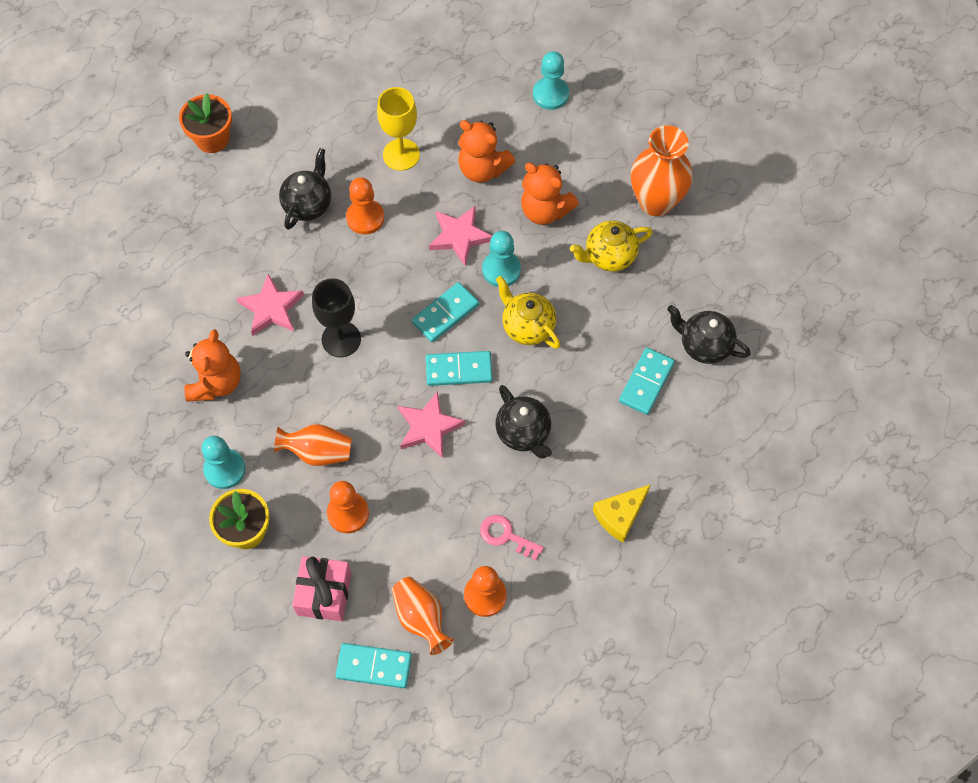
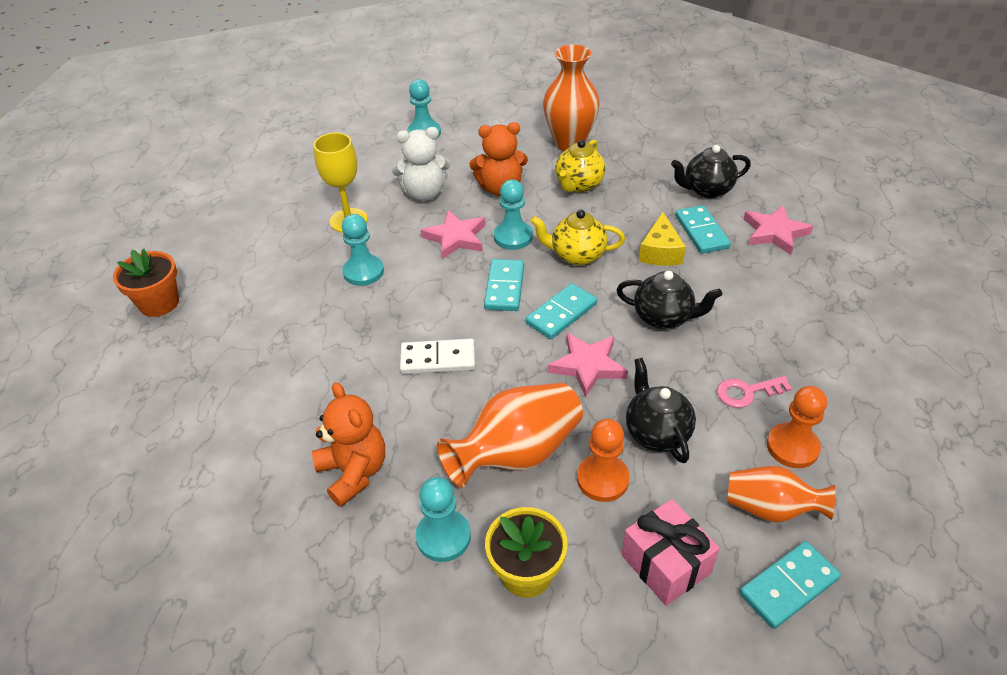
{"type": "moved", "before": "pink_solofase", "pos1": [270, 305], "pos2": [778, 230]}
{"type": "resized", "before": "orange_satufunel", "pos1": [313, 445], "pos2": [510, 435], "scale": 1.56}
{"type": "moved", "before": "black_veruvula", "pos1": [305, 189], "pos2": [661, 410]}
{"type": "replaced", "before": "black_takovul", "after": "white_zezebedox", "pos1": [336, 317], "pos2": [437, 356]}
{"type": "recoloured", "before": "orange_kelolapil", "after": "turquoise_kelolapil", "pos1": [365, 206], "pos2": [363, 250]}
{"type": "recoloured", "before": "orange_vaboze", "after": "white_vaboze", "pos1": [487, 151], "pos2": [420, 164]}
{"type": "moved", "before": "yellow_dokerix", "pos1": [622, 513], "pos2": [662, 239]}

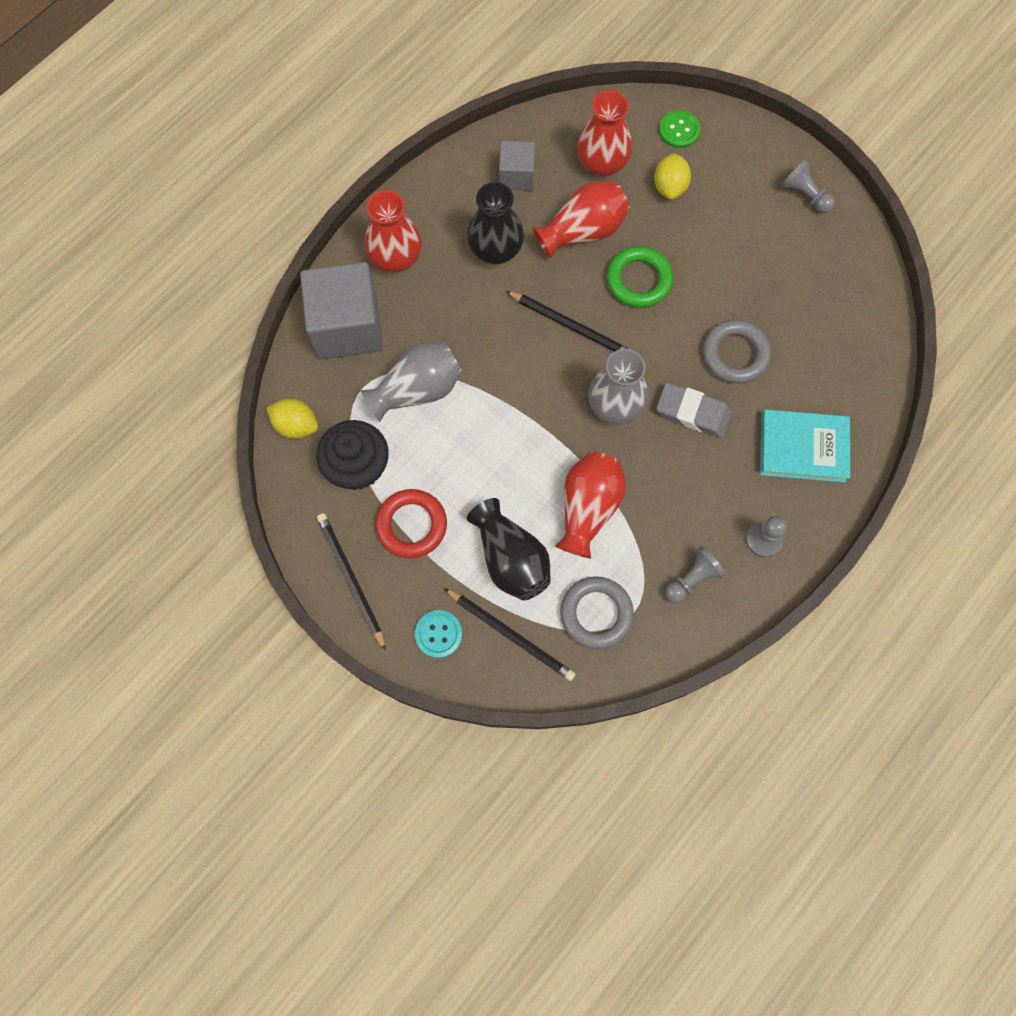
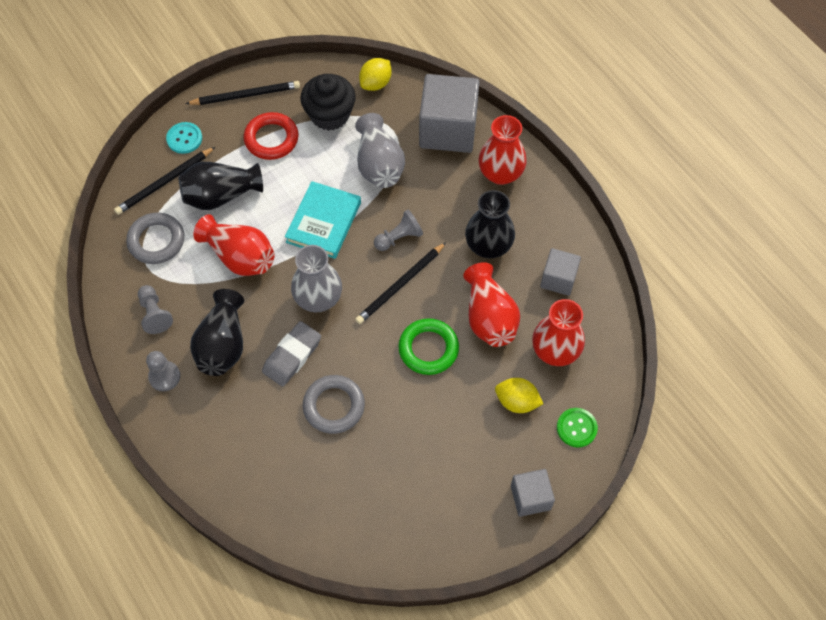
{"type": "moved", "before": "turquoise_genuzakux", "pos1": [805, 446], "pos2": [323, 220]}
{"type": "moved", "before": "grey_kelolapil", "pos1": [808, 186], "pos2": [398, 230]}
{"type": "added", "after": "black_satufunel", "pos2": [217, 332]}
{"type": "added", "after": "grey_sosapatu", "pos2": [533, 493]}

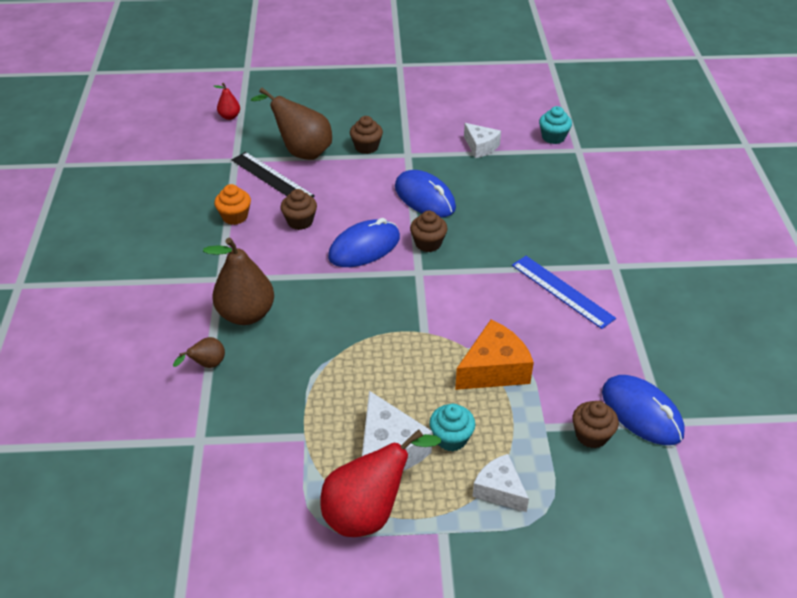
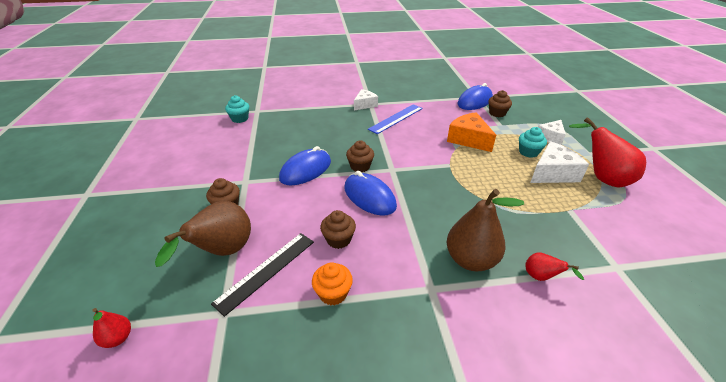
{"type": "recoloured", "before": "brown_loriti", "after": "red_loriti", "pos1": [199, 352], "pos2": [554, 267]}
{"type": "moved", "before": "white_dokerix", "pos1": [482, 140], "pos2": [366, 99]}

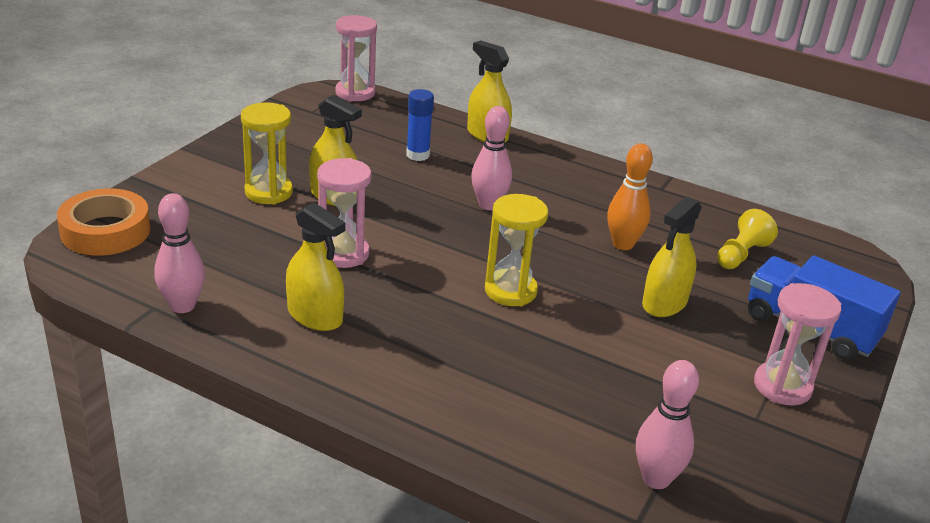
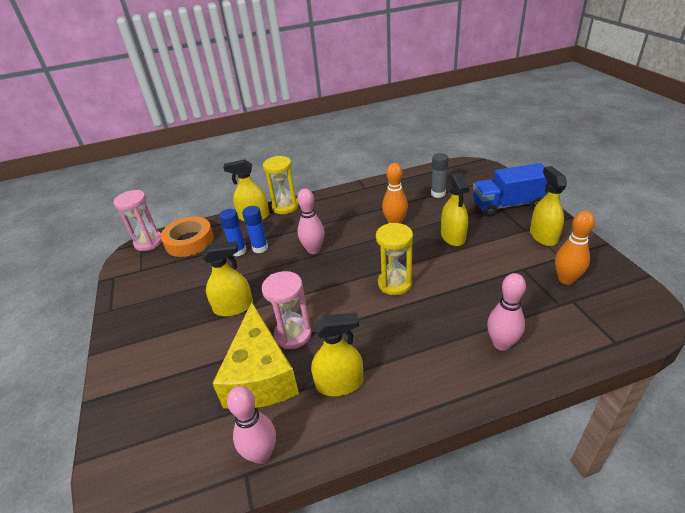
{"type": "moved", "before": "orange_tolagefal", "pos1": [103, 222], "pos2": [187, 236]}
{"type": "moved", "before": "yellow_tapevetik", "pos1": [267, 153], "pos2": [280, 185]}
{"type": "moved", "before": "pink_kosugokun", "pos1": [667, 424], "pos2": [506, 312]}
{"type": "replaced", "before": "yellow_kelolapil", "after": "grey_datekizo", "pos1": [747, 239], "pos2": [440, 175]}
{"type": "replaced", "before": "pink_tapevetik", "after": "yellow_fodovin", "pos1": [797, 344], "pos2": [548, 206]}
{"type": "added", "after": "yellow_dokerix", "pos2": [255, 355]}
{"type": "added", "after": "blue_datekizo", "pos2": [255, 229]}
{"type": "added", "after": "orange_kosugokun", "pos2": [575, 248]}

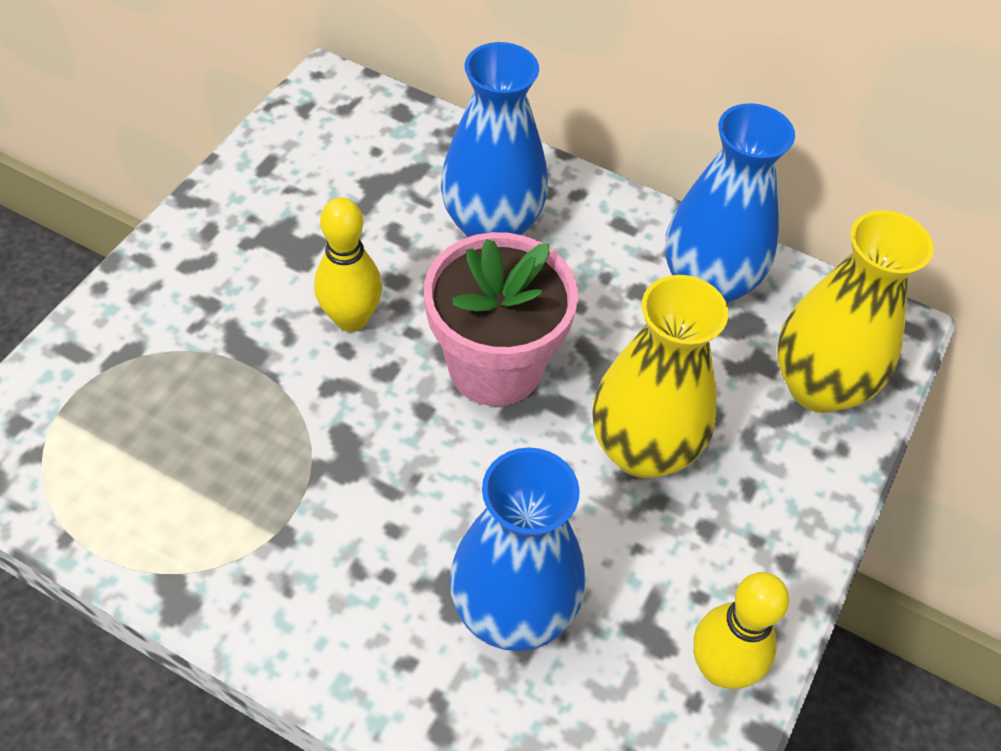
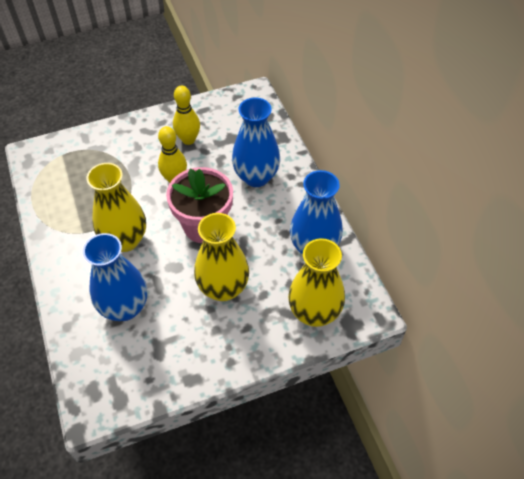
{"type": "moved", "before": "yellow_kosugokun", "pos1": [741, 630], "pos2": [186, 115]}
{"type": "added", "after": "yellow_satufunel", "pos2": [116, 207]}

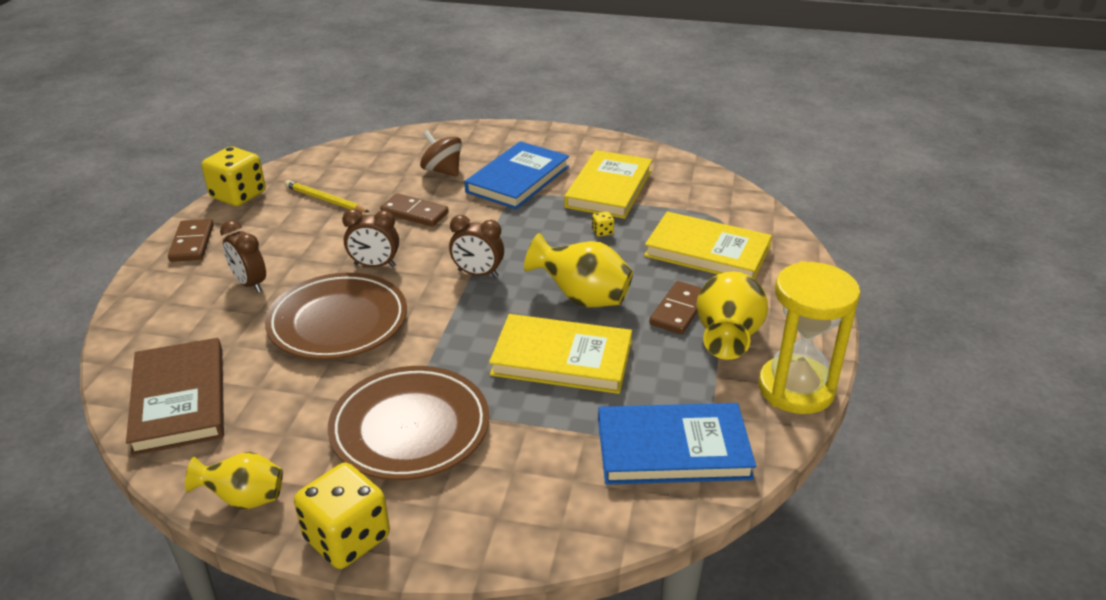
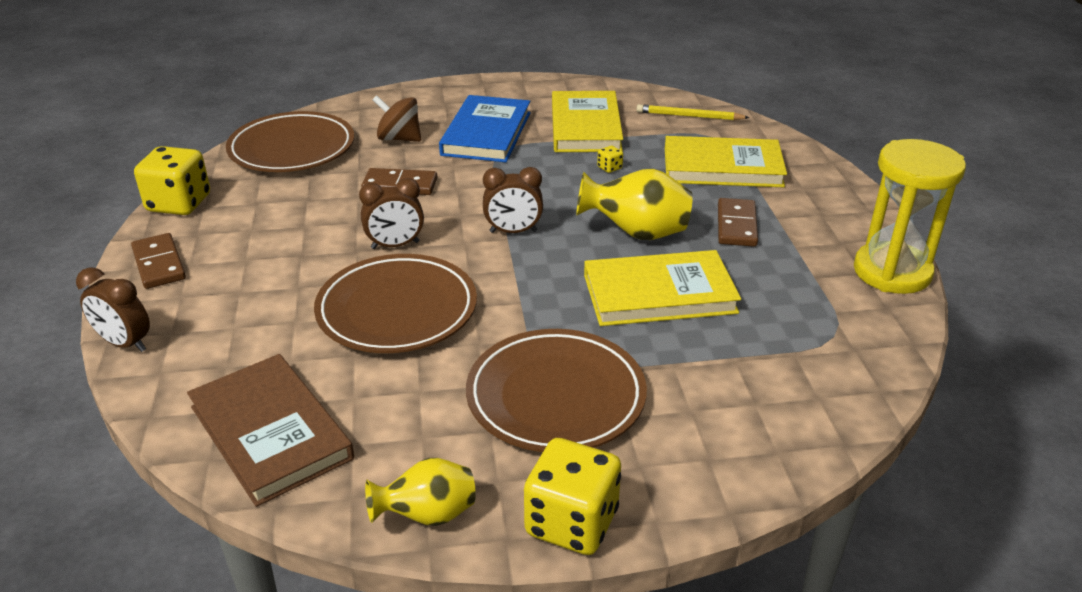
{"type": "moved", "before": "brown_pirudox", "pos1": [243, 256], "pos2": [113, 310]}
{"type": "moved", "before": "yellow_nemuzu", "pos1": [327, 196], "pos2": [693, 112]}
{"type": "removed", "before": "blue_genuzakux", "pos1": [677, 444]}
{"type": "removed", "before": "yellow_satufunel", "pos1": [732, 315]}
{"type": "added", "after": "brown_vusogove", "pos2": [290, 141]}

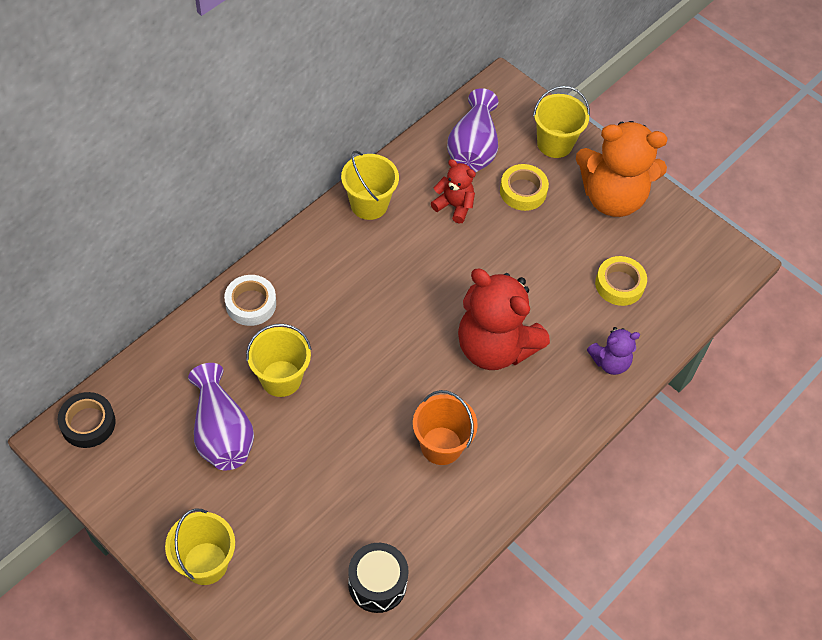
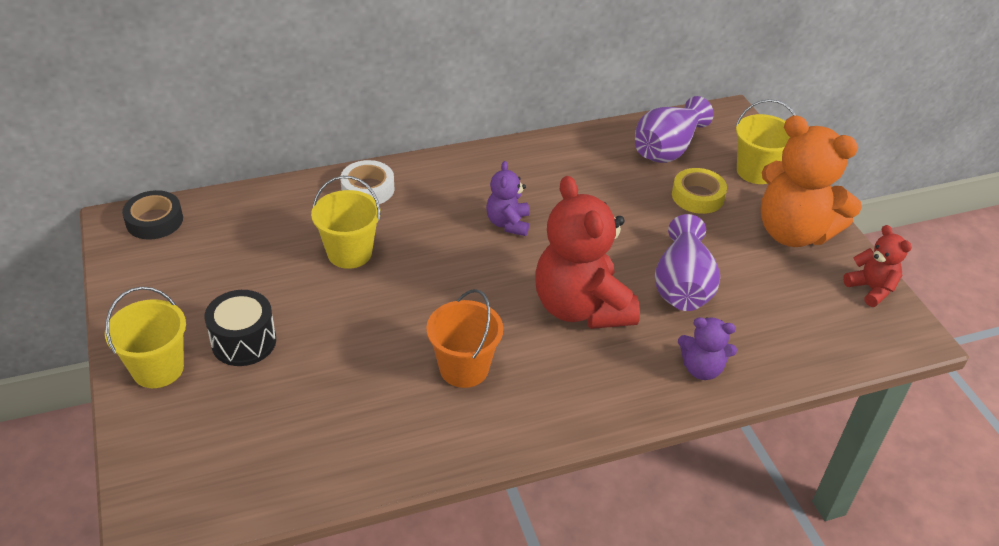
{"type": "moved", "before": "purple_satufunel", "pos1": [221, 416], "pos2": [687, 262]}
{"type": "removed", "before": "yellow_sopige", "pos1": [370, 185]}
{"type": "moved", "before": "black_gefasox", "pos1": [378, 578], "pos2": [240, 328]}
{"type": "moved", "before": "red_vaboze", "pos1": [453, 191], "pos2": [877, 266]}
{"type": "removed", "before": "yellow_tolagefal", "pos1": [621, 281]}
{"type": "added", "after": "purple_vaboze", "pos2": [508, 198]}

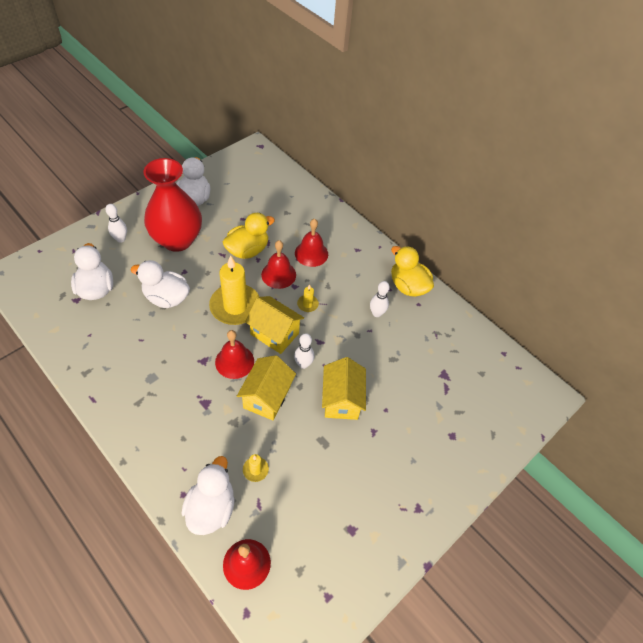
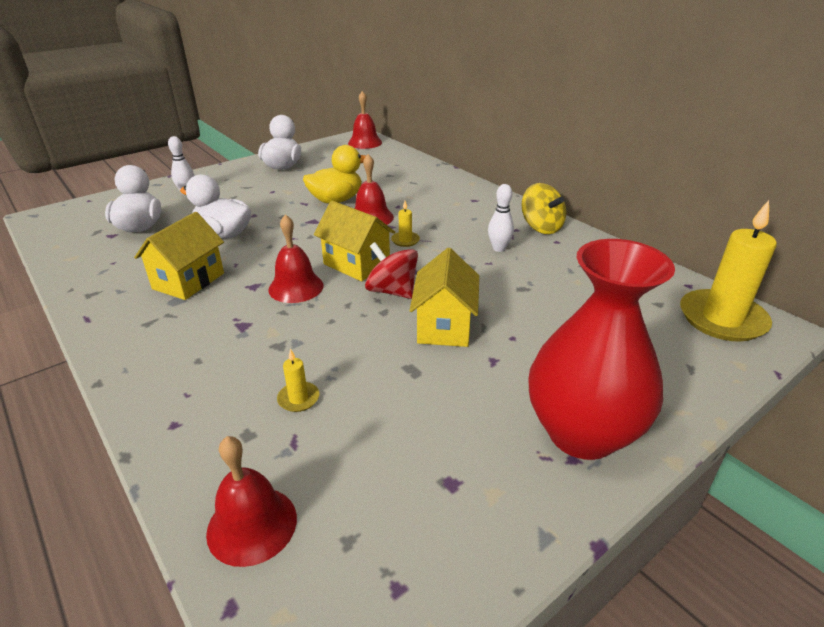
{"type": "moved", "before": "red_satufunel", "pos1": [172, 205], "pos2": [602, 349]}
{"type": "removed", "before": "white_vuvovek", "pos1": [208, 495]}
{"type": "moved", "before": "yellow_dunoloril", "pos1": [234, 290], "pos2": [728, 271]}
{"type": "moved", "before": "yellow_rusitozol", "pos1": [266, 387], "pos2": [179, 256]}
{"type": "replaced", "before": "white_kosugokun", "after": "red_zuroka", "pos1": [304, 351], "pos2": [391, 270]}
{"type": "moved", "before": "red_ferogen", "pos1": [311, 243], "pos2": [365, 120]}
{"type": "replaced", "before": "yellow_vuvovek", "after": "yellow_zuroka", "pos1": [412, 271], "pos2": [544, 208]}

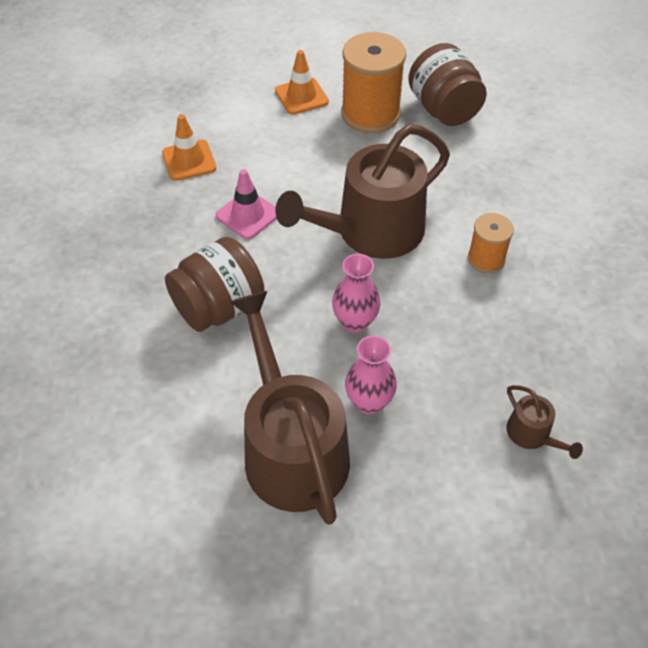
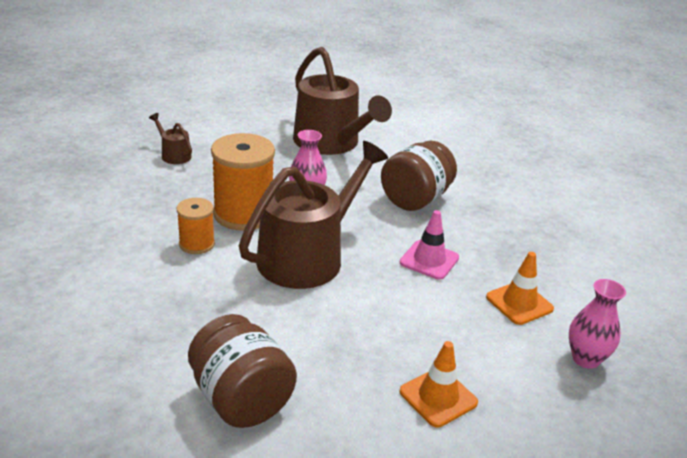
{"type": "moved", "before": "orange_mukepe", "pos1": [373, 82], "pos2": [243, 182]}
{"type": "moved", "before": "pink_satufunel", "pos1": [371, 375], "pos2": [597, 324]}

